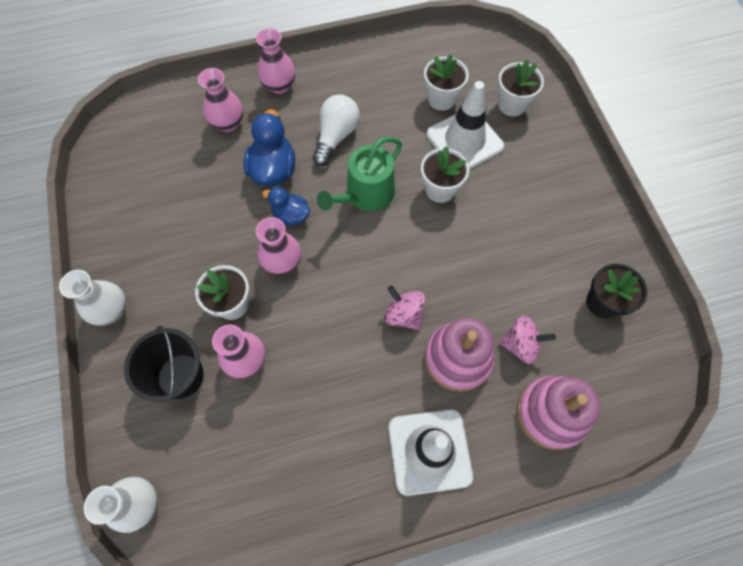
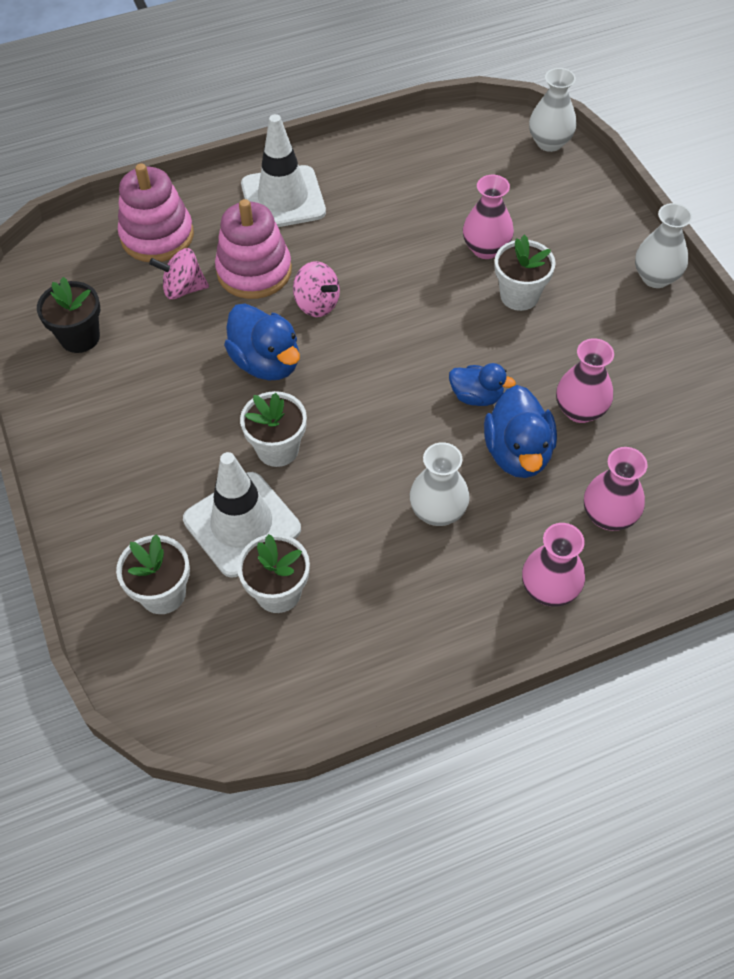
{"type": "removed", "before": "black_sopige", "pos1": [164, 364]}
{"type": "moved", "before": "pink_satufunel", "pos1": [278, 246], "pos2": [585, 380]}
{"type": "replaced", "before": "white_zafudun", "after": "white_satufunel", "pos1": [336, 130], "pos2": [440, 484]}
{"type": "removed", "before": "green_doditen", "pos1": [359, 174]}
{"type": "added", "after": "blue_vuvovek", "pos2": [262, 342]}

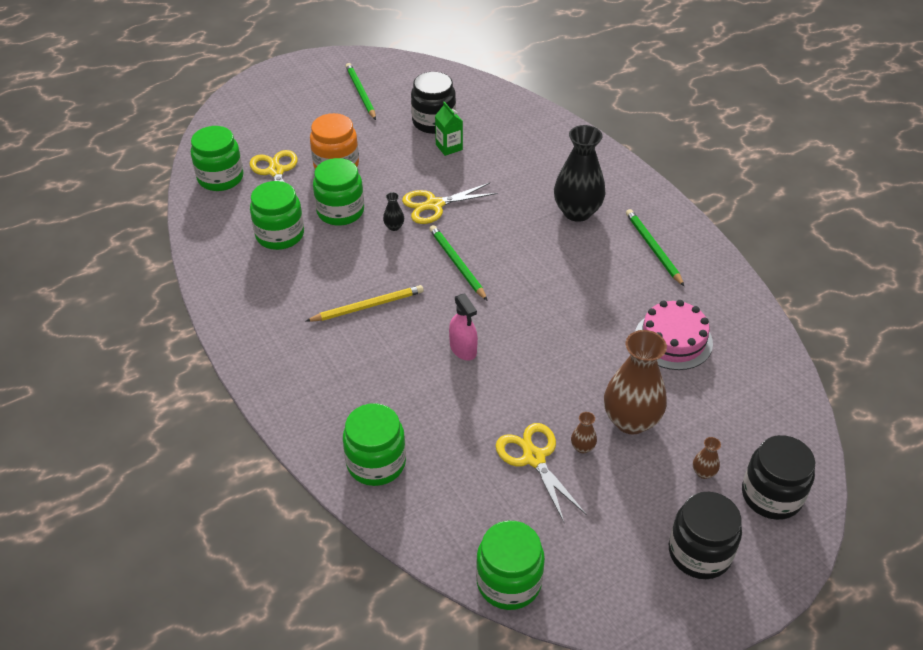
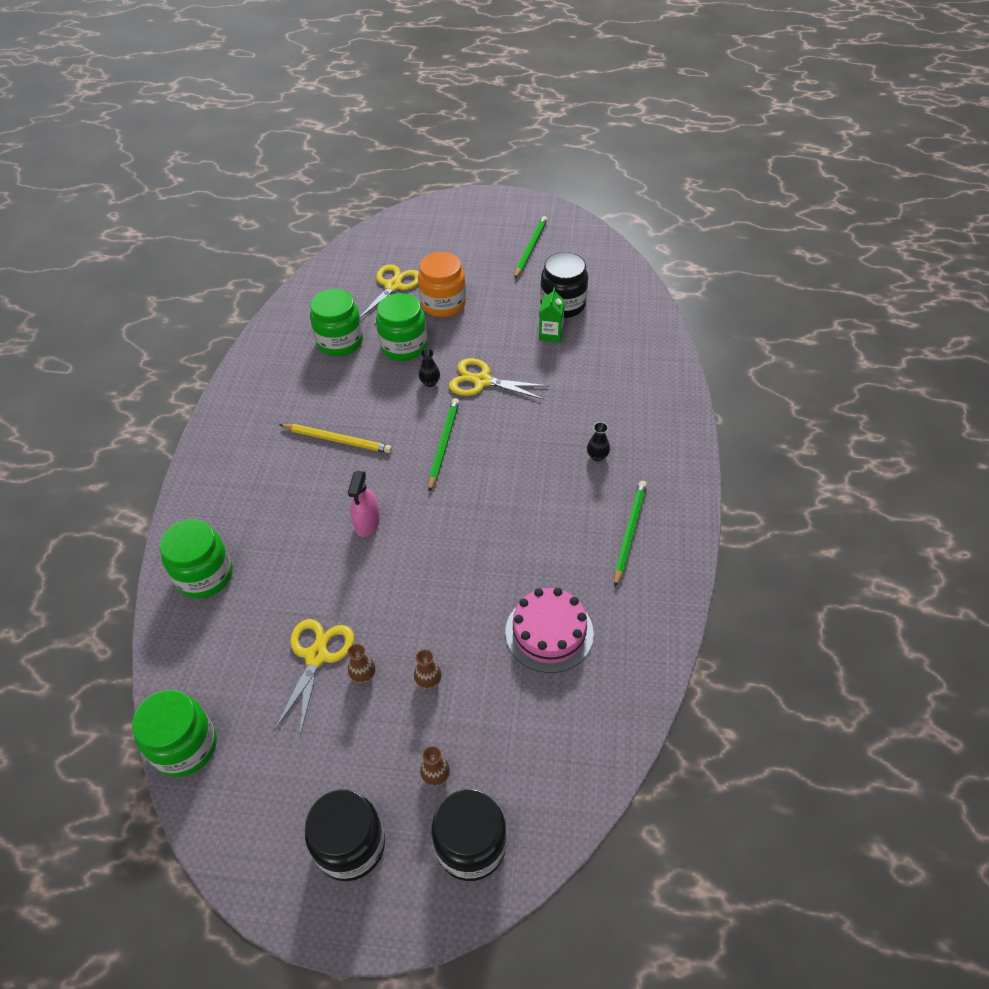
{"type": "removed", "before": "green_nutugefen", "pos1": [217, 158]}
{"type": "resized", "before": "black_satufunel", "pos1": [580, 173], "pos2": [598, 441], "scale": 0.41}
{"type": "resized", "before": "brown_satufunel", "pos1": [635, 382], "pos2": [428, 669], "scale": 0.41}

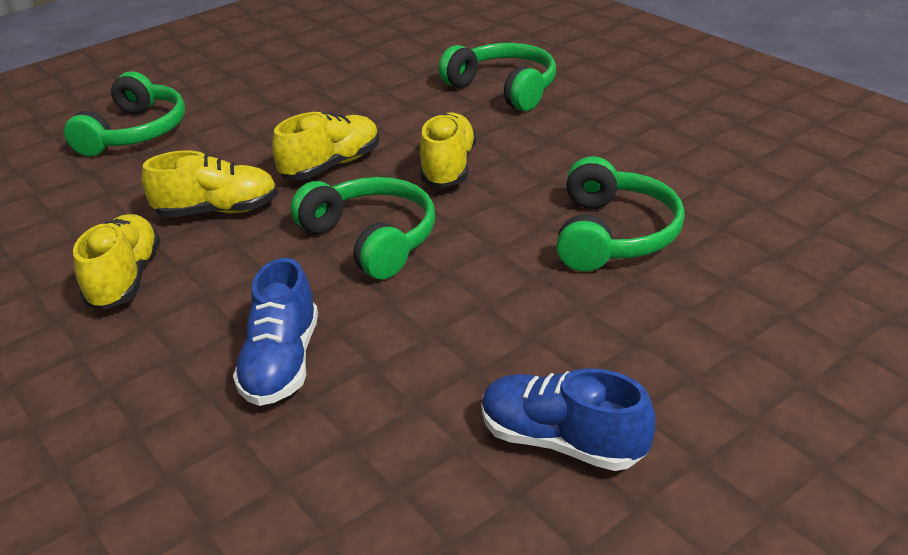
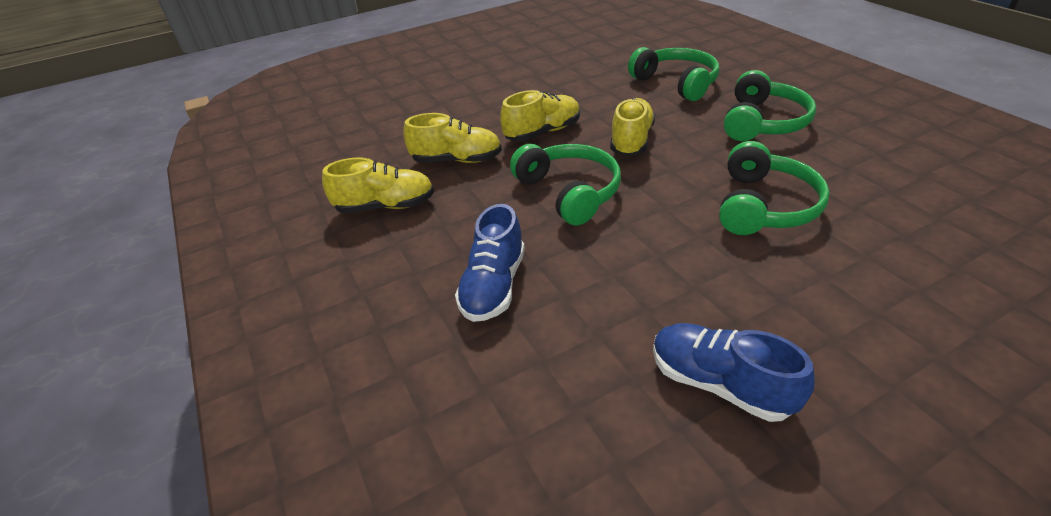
{"type": "moved", "before": "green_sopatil", "pos1": [124, 113], "pos2": [770, 105]}
{"type": "turned", "before": "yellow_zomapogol", "pos1": [117, 262], "pos2": [378, 185], "turn": 75}

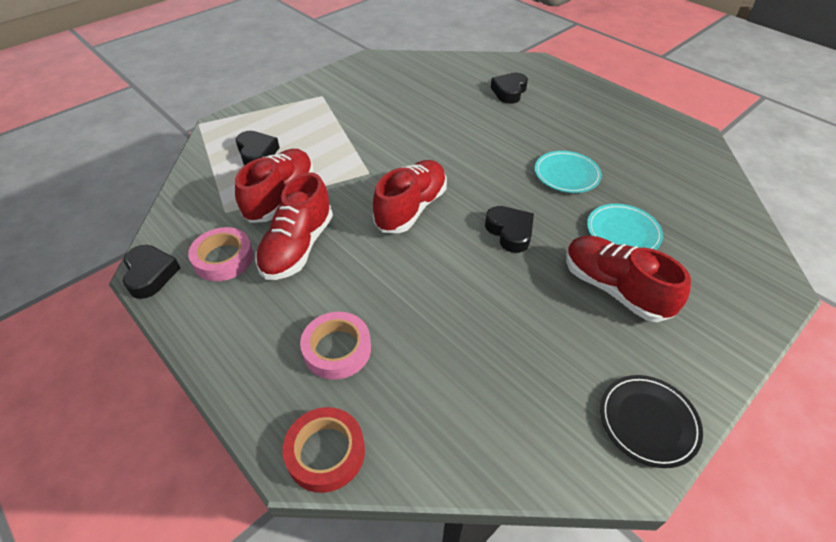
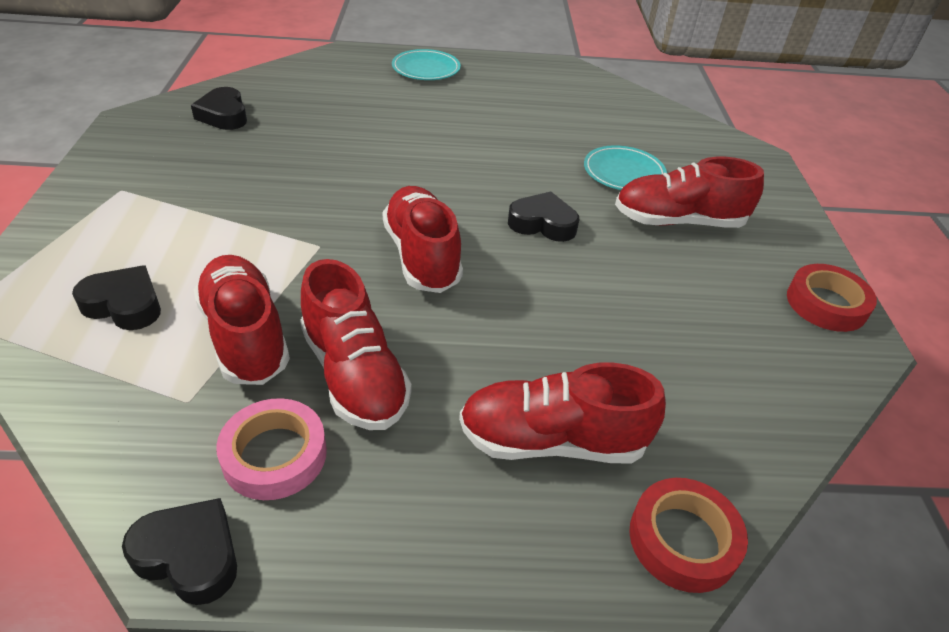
{"type": "replaced", "before": "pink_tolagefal", "after": "red_zomapogol", "pos1": [335, 346], "pos2": [562, 413]}
{"type": "moved", "before": "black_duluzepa", "pos1": [509, 88], "pos2": [219, 108]}
{"type": "moved", "before": "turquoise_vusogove", "pos1": [568, 172], "pos2": [426, 64]}
{"type": "replaced", "before": "black_vusogove", "after": "red_tolagefal", "pos1": [651, 421], "pos2": [832, 298]}

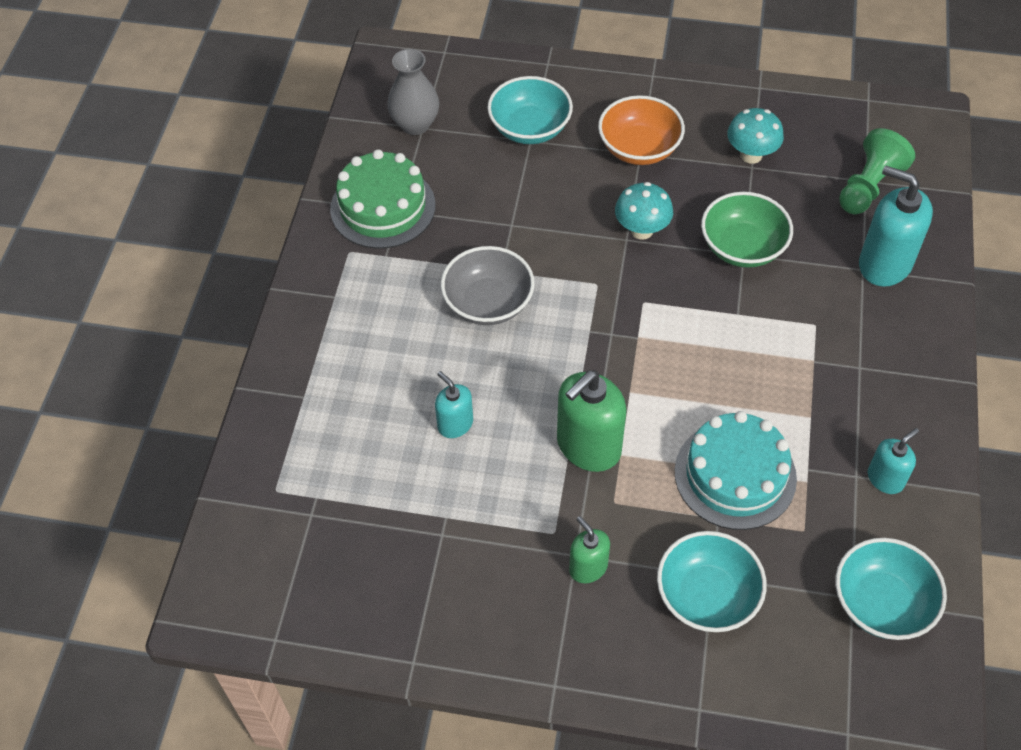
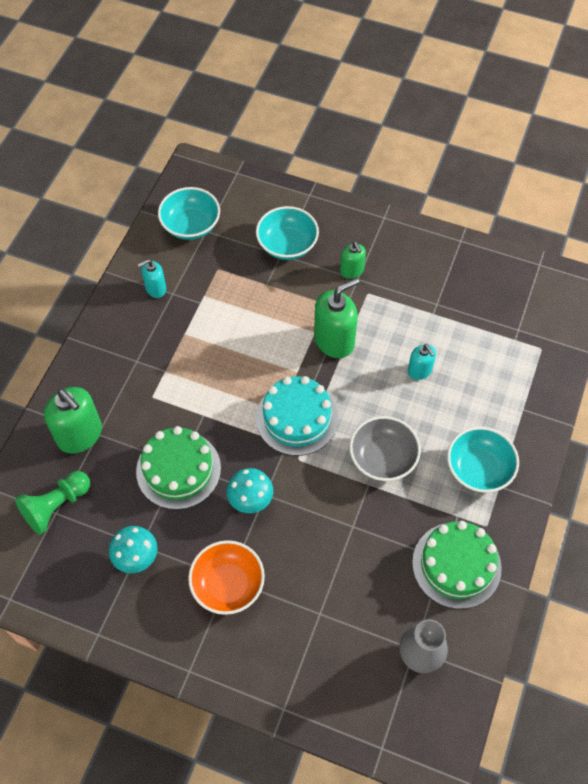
{"type": "moved", "before": "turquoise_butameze", "pos1": [530, 110], "pos2": [483, 460]}
{"type": "moved", "before": "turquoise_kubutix", "pos1": [736, 470], "pos2": [297, 416]}
{"type": "replaced", "before": "green_butameze", "after": "green_kubutix", "pos1": [747, 230], "pos2": [178, 468]}
{"type": "recoloured", "before": "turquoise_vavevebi", "after": "green_vavevebi", "pos1": [896, 226], "pos2": [73, 420]}

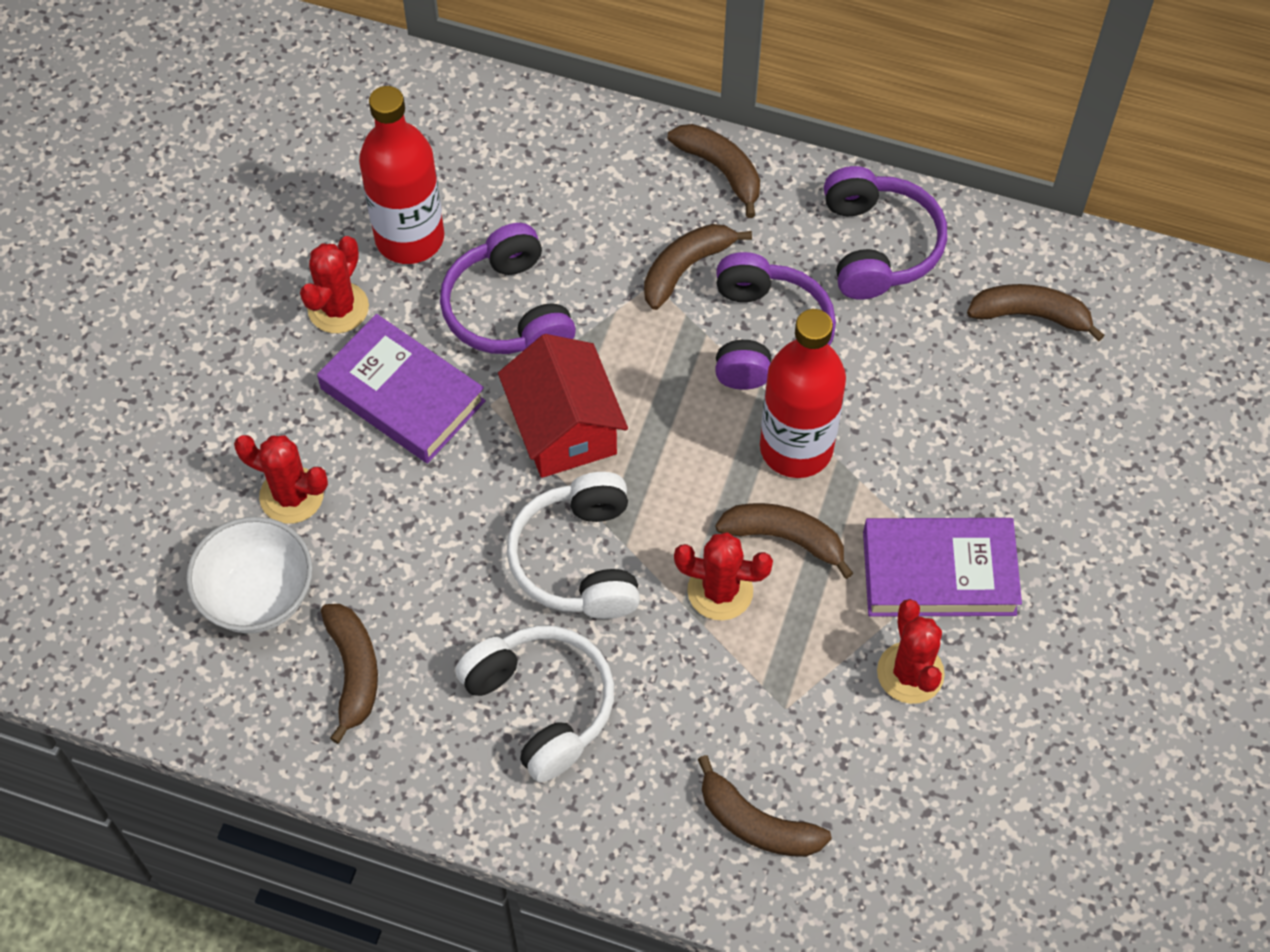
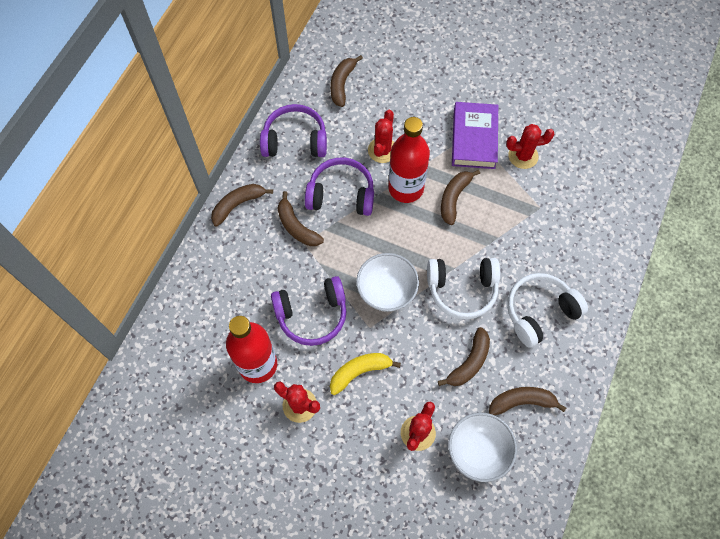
{"type": "replaced", "before": "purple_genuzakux", "after": "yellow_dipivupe", "pos1": [401, 388], "pos2": [365, 374]}
{"type": "replaced", "before": "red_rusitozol", "after": "white_butameze", "pos1": [563, 406], "pos2": [387, 282]}
{"type": "moved", "before": "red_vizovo", "pos1": [723, 576], "pos2": [381, 136]}
{"type": "moved", "before": "brown_dipivupe", "pos1": [765, 806], "pos2": [464, 356]}

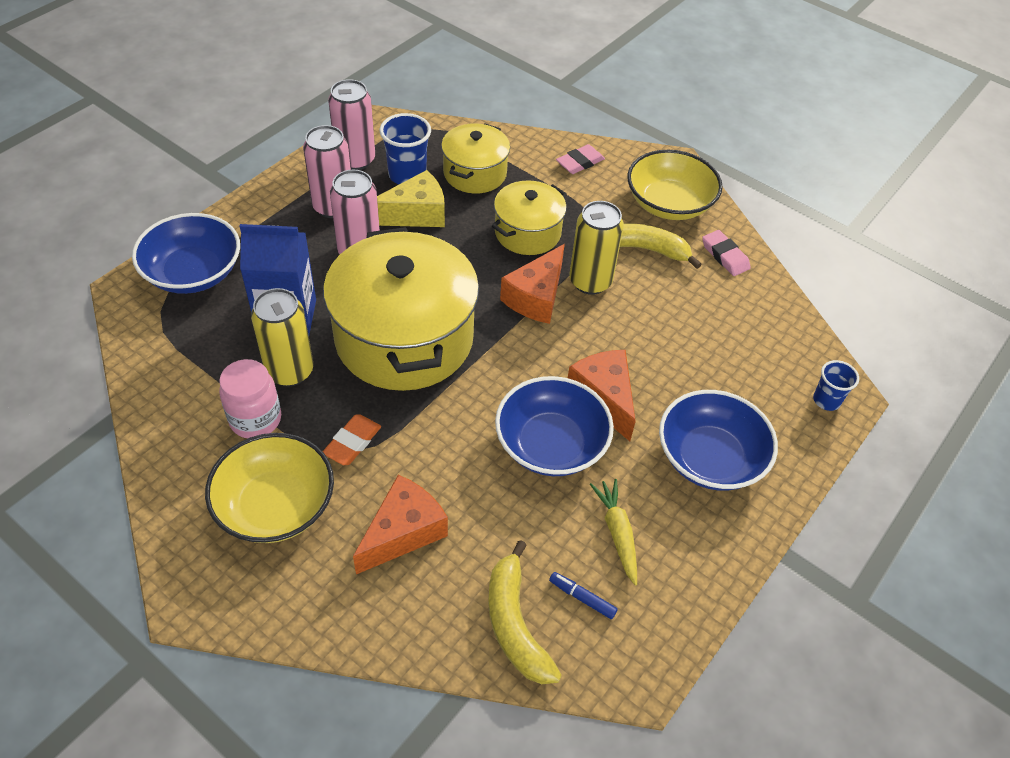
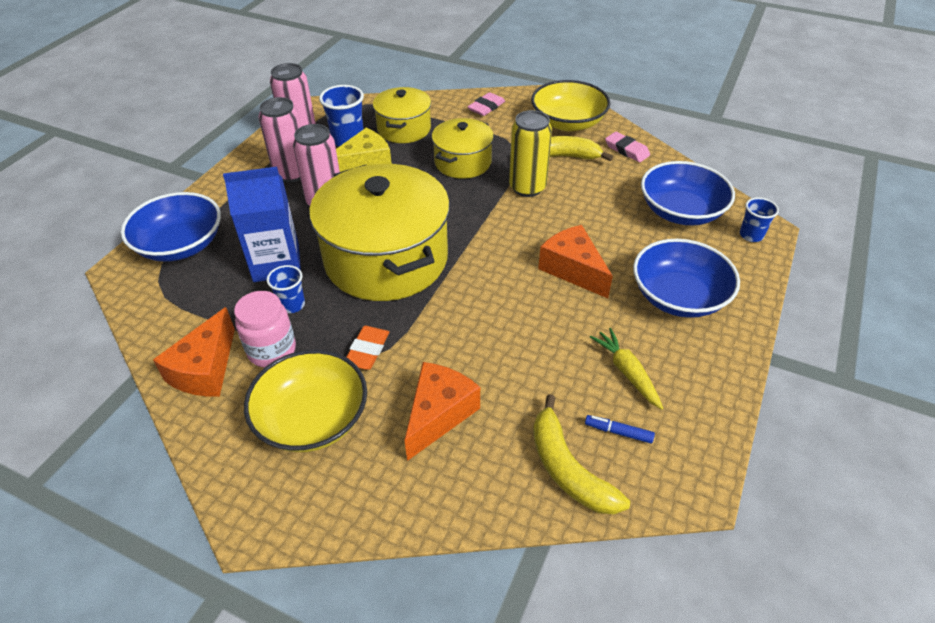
{"type": "replaced", "before": "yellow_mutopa", "after": "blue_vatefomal", "pos1": [282, 337], "pos2": [286, 289]}
{"type": "moved", "before": "blue_butameze", "pos1": [554, 426], "pos2": [688, 193]}
{"type": "moved", "before": "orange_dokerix", "pos1": [532, 284], "pos2": [194, 352]}

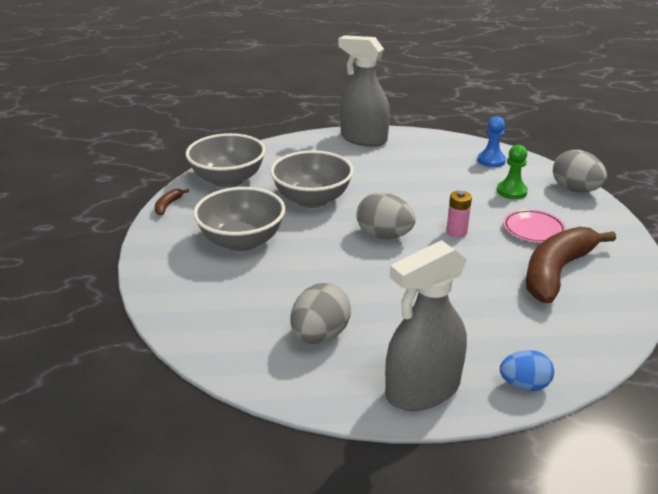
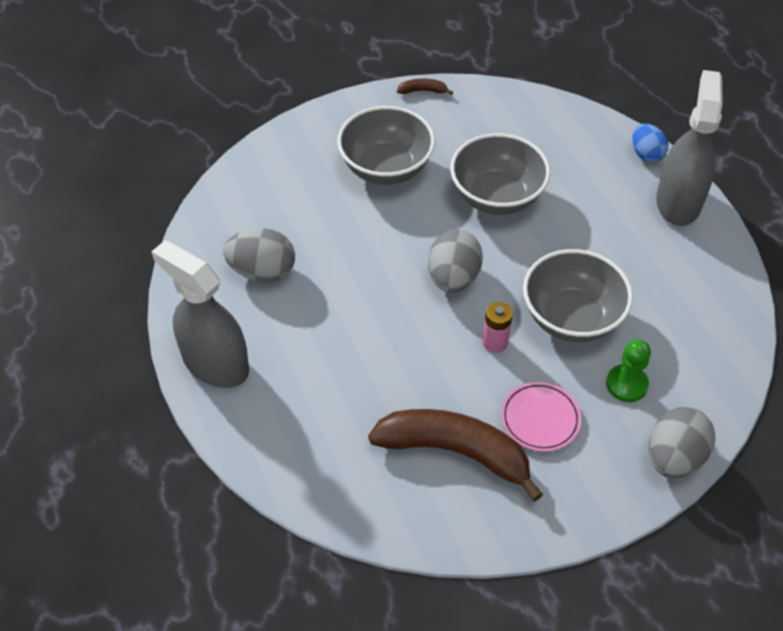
{"type": "moved", "before": "grey_butameze", "pos1": [226, 160], "pos2": [578, 295]}
{"type": "removed", "before": "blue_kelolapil", "pos1": [491, 141]}
{"type": "moved", "before": "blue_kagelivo", "pos1": [527, 370], "pos2": [650, 143]}

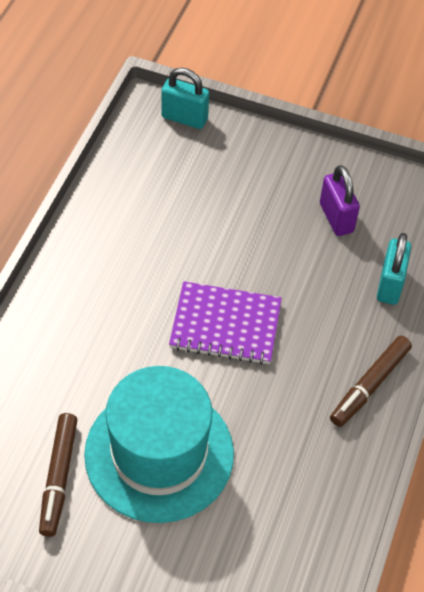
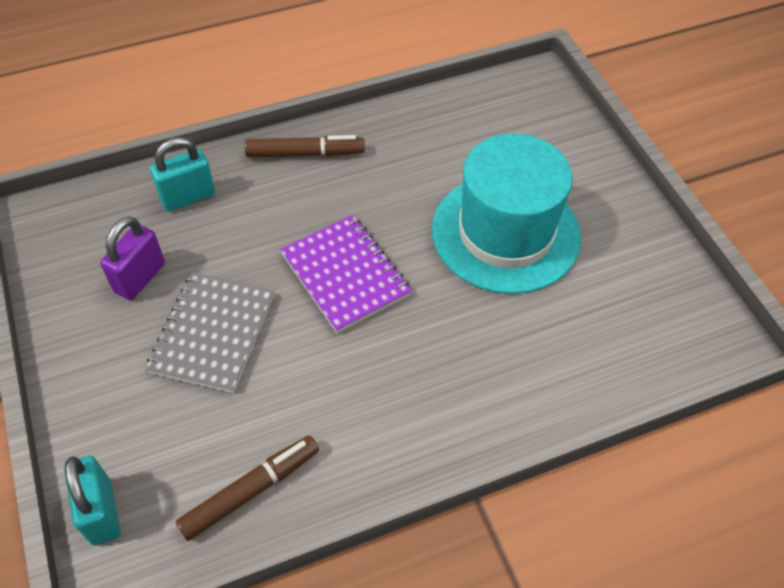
{"type": "moved", "before": "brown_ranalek", "pos1": [58, 475], "pos2": [247, 488]}
{"type": "added", "after": "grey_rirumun", "pos2": [210, 332]}

